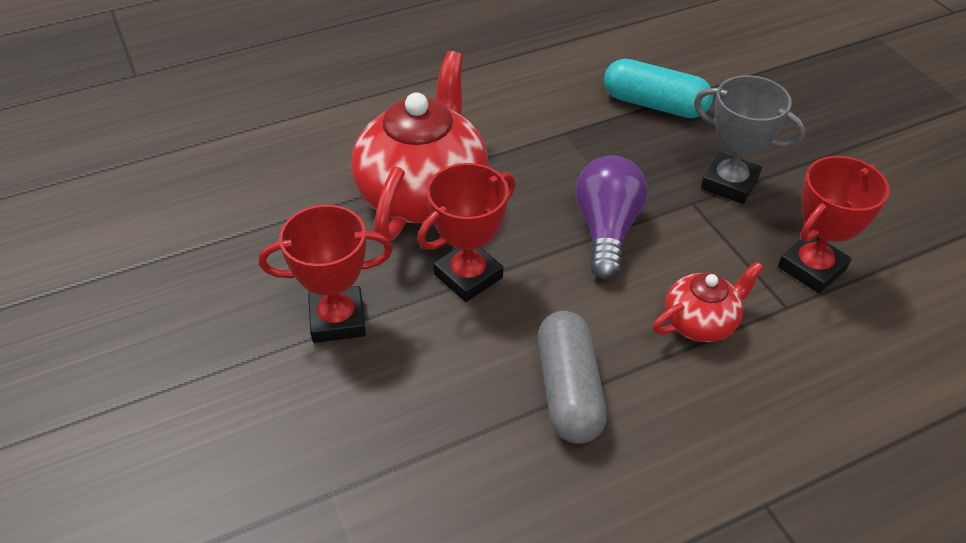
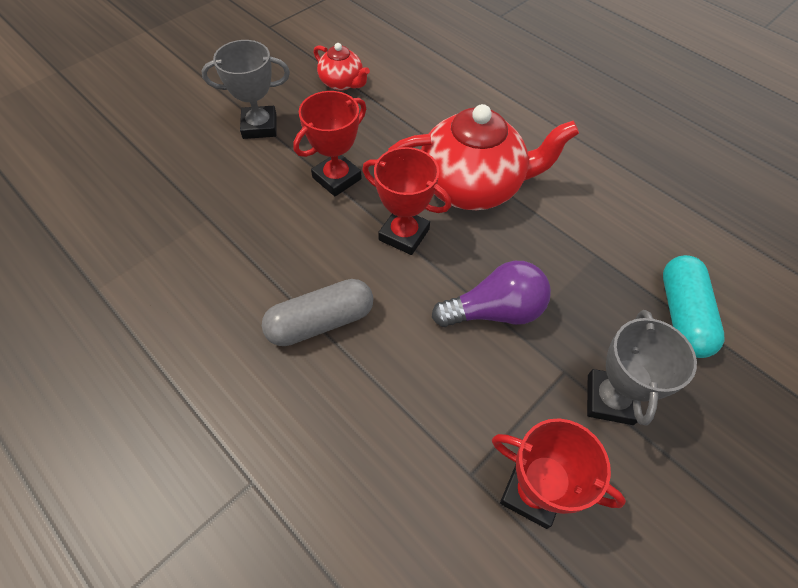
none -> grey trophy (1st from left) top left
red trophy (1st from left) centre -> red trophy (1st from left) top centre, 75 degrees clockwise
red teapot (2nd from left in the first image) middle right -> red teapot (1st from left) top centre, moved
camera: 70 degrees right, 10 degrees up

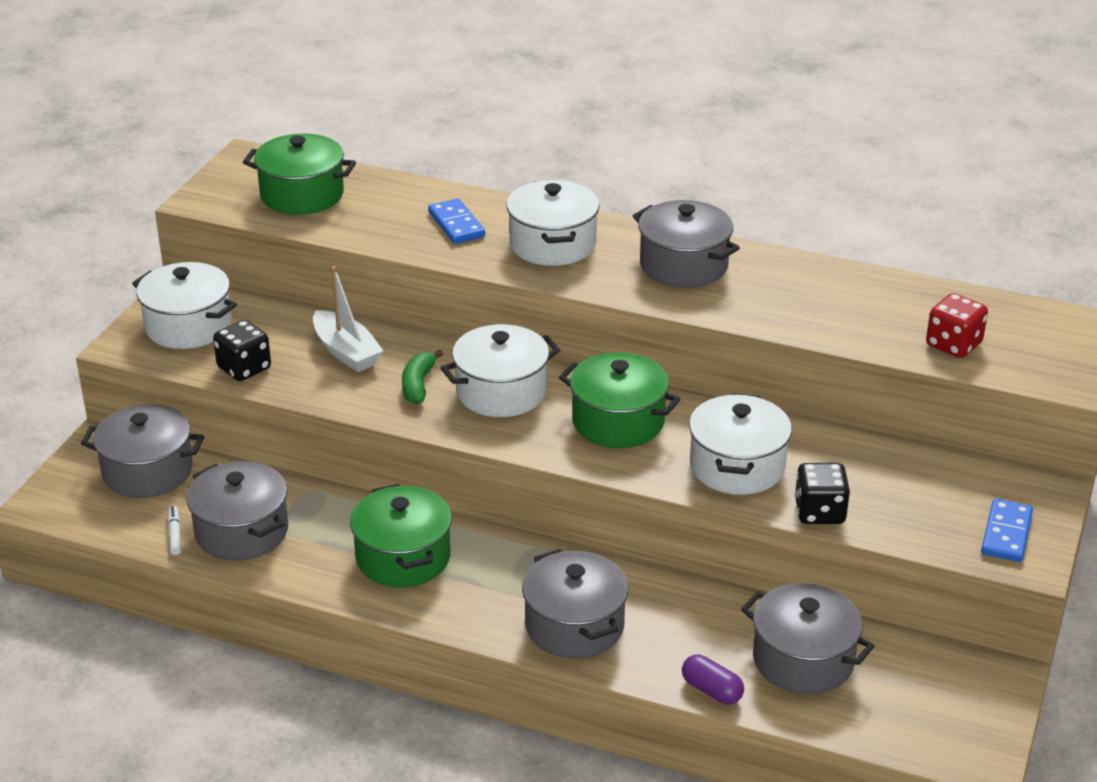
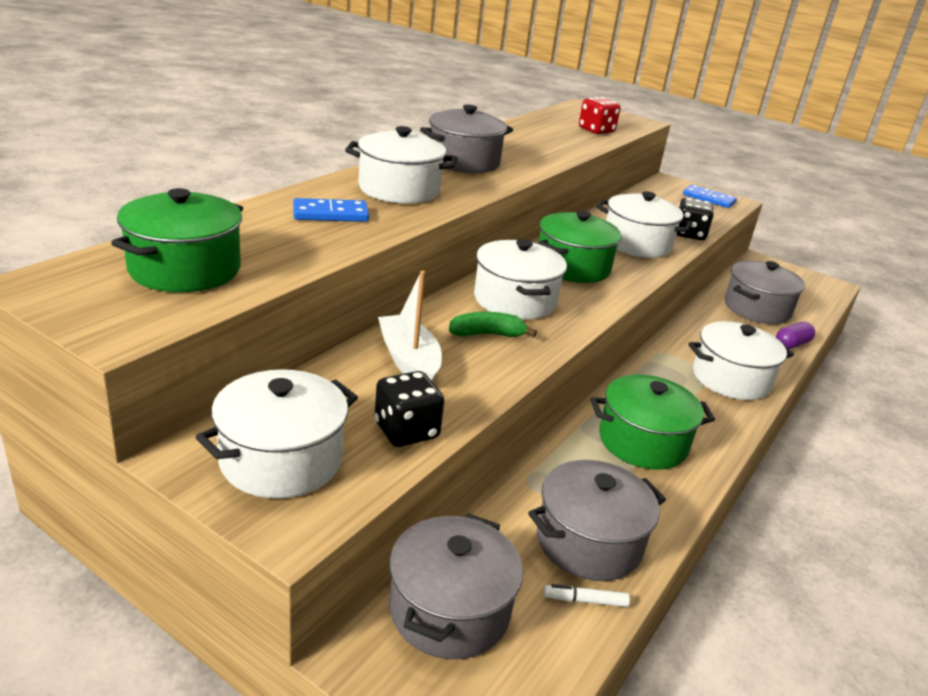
white boat middle left -> white boat centre, 90 degrees counterclockwise
green banana centre, 150 degrees clockwise
grey pot (3rd from left) bottom centre -> white pot (5th from left) middle right
camera: 80 degrees left, 5 degrees down

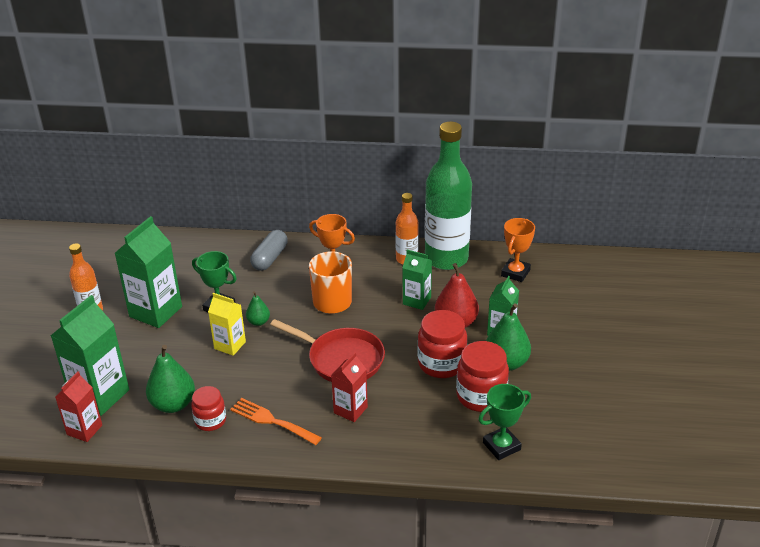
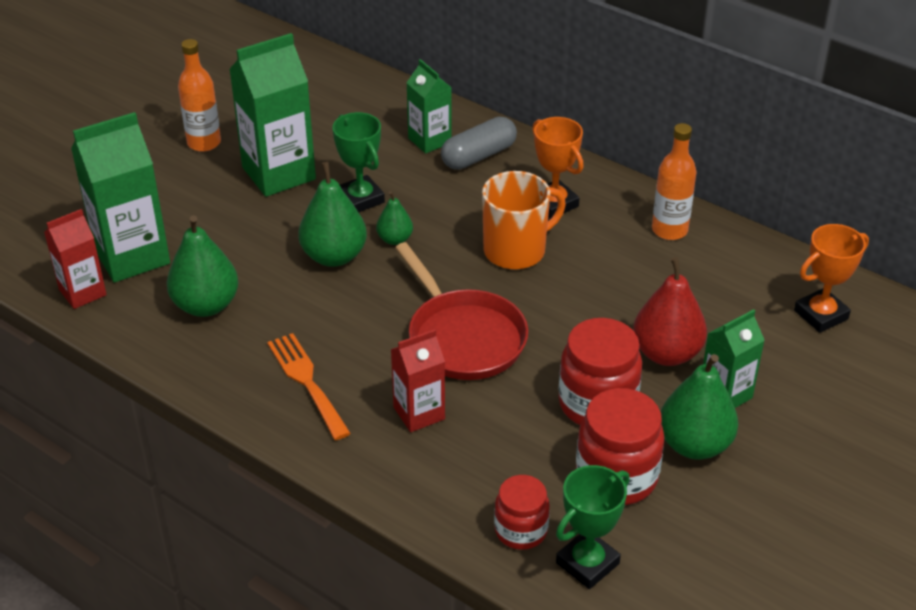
yellow carton middle left -> green pear (2nd from left) centre
green carton (3rd from left) centre -> green carton (3rd from left) top centre, moved
red jar (1st from left) bottom left -> red jar (1st from left) bottom centre, moved
green trophy (2nd from left) bottom centre, 45 degrees counterclockwise
green bottle centre -> none
camera: 30 degrees right, 5 degrees up

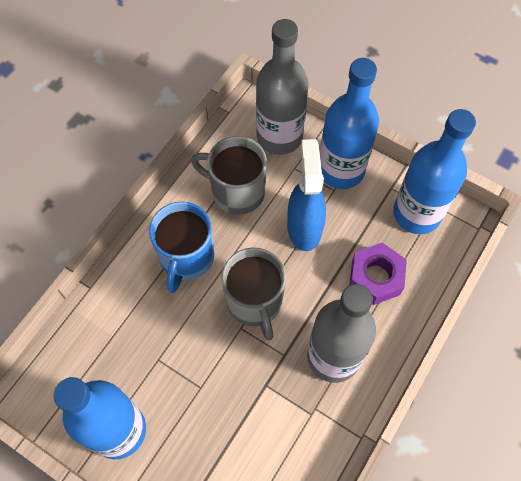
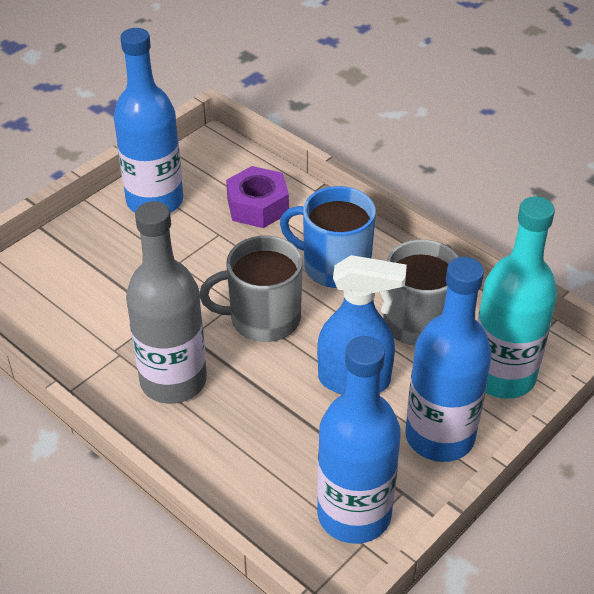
purple nut middle right -> purple nut top centre, moved
grey bottle (1st from left) top centre -> turquoise bottle middle right
camera: 100 degrees right, 20 degrees down

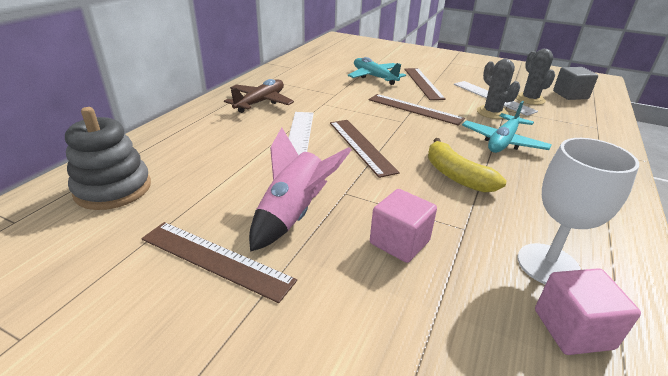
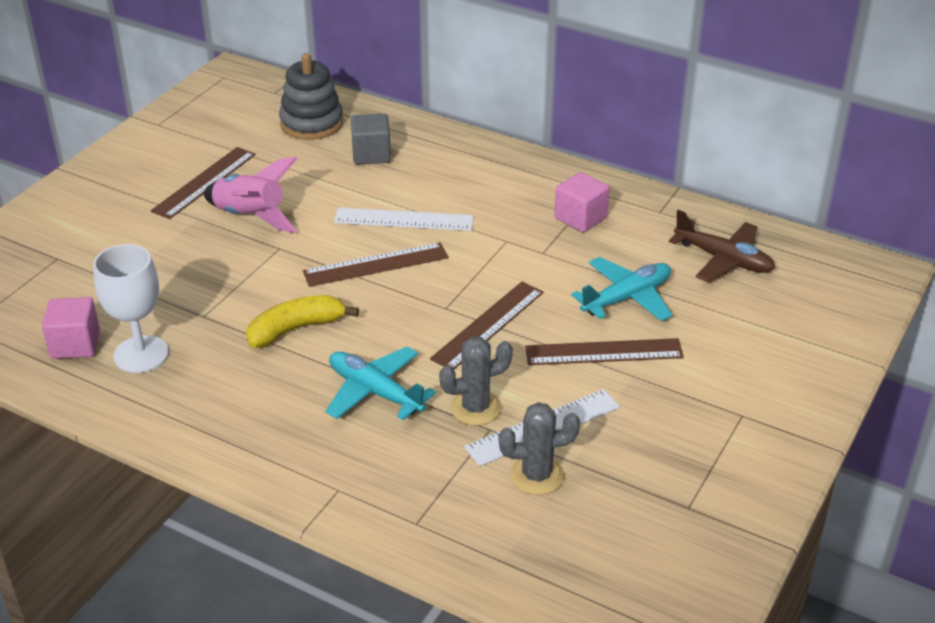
grey cube top right -> grey cube top centre, moved
pink cube (1st from left in the first image) centre -> pink cube (2nd from left) top centre, moved
brown plane top centre -> brown plane middle right, moved
camera: 95 degrees right, 5 degrees up

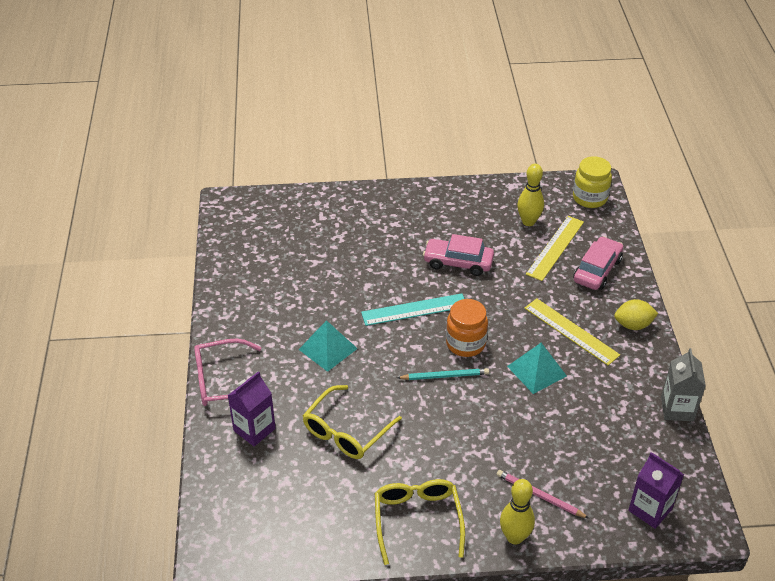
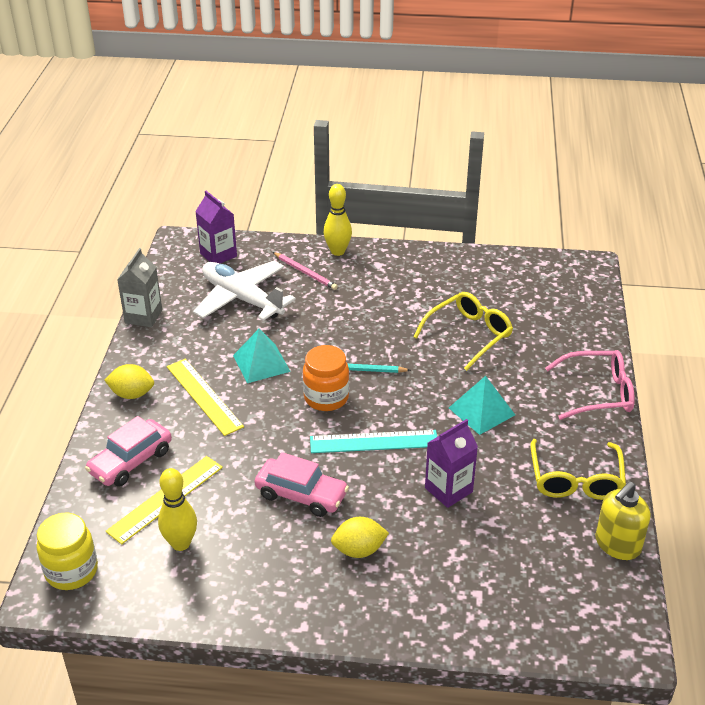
none -> white plane centre
none -> yellow lemon (2nd from left) bottom centre
purple carton (1st from left in the first image) bottom left -> purple carton (2nd from left) centre, moved
yellow glasses (2nd from left) bottom centre -> yellow glasses (2nd from left) middle right, moved
none -> yellow soap dispenser bottom right
camera: 170 degrees left, 5 degrees down

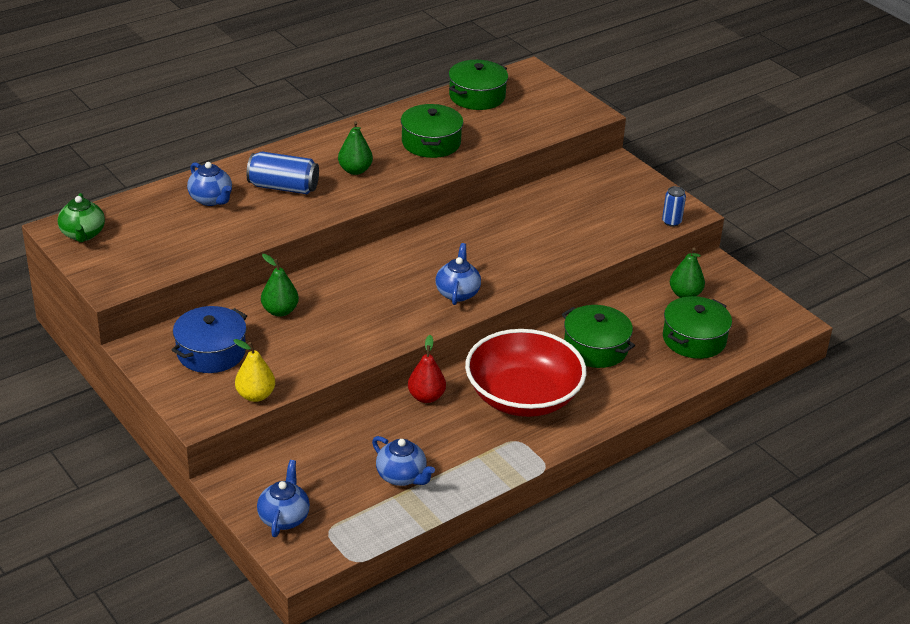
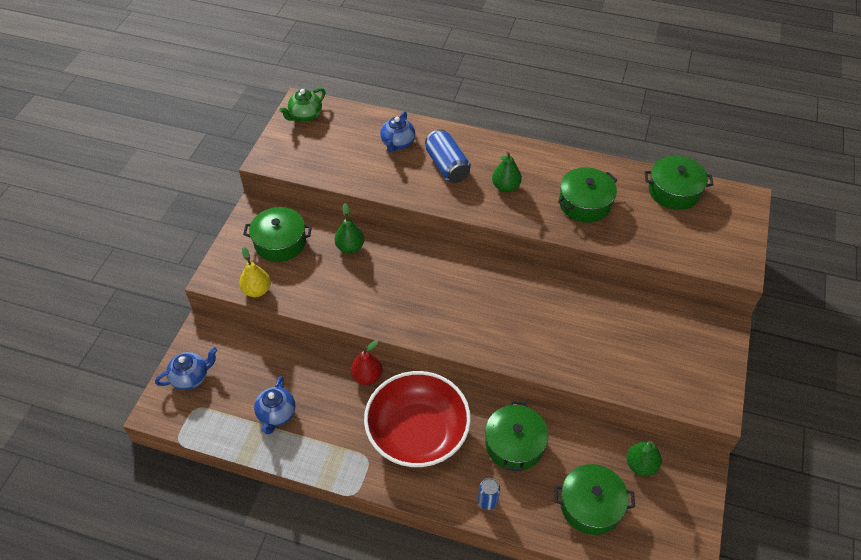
blue pot middle left -> green pot (1st from left) middle left
blue can (2nd from left) top right -> blue can (2nd from left) bottom centre, moved
blue teapot (4th from left) centre -> none
camera: 55 degrees right, 15 degrees up

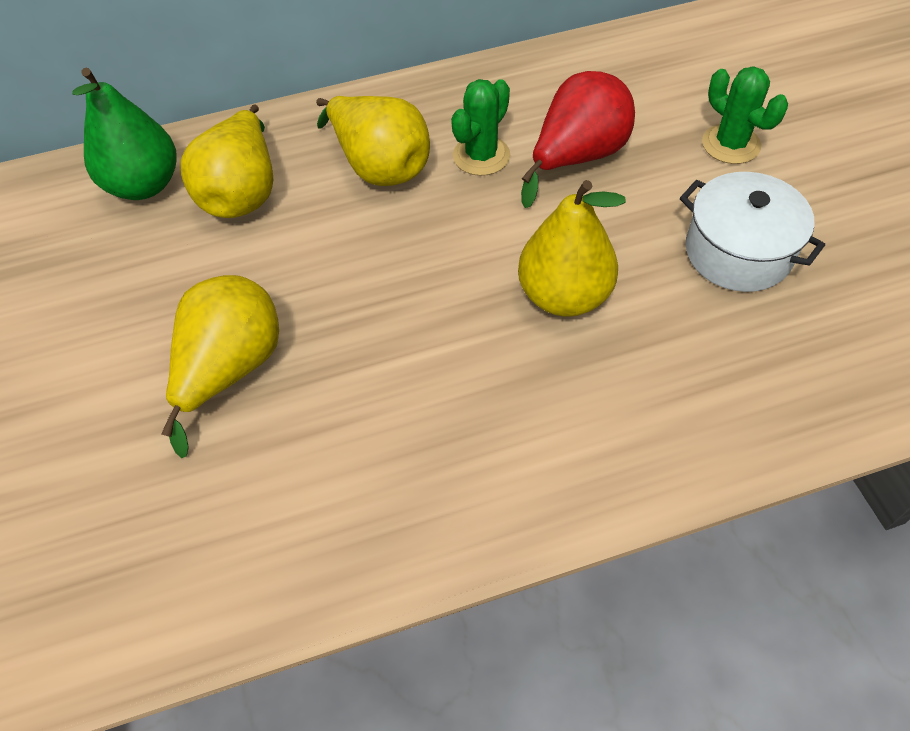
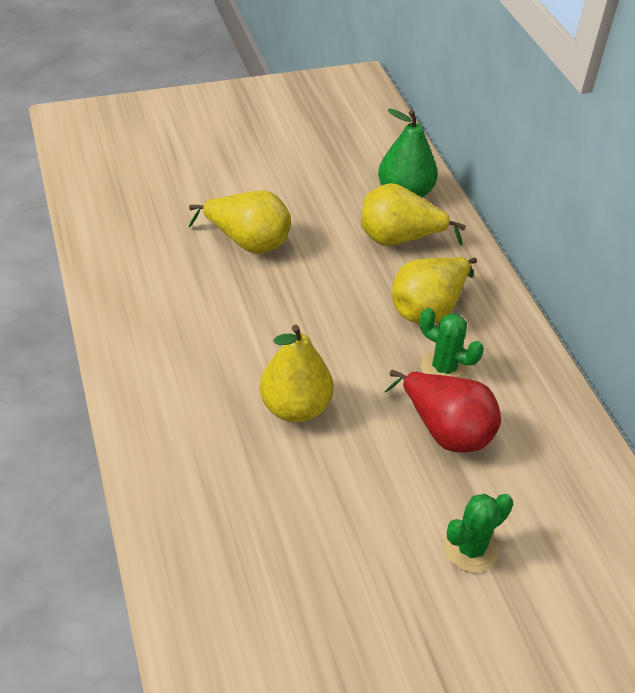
white pot top right -> none
camera: 85 degrees right, 10 degrees down

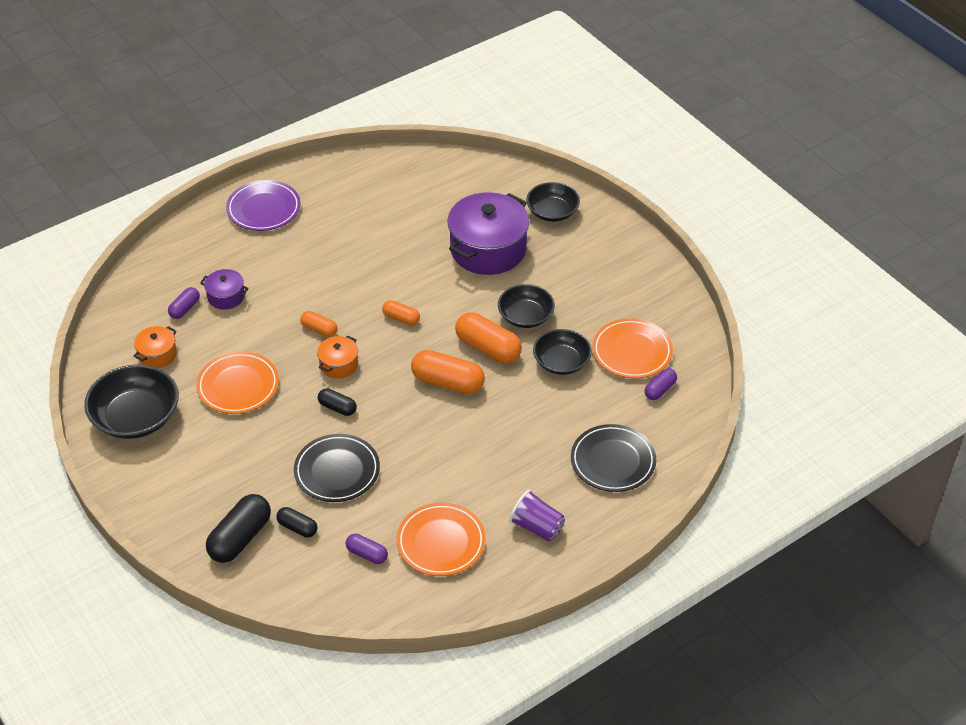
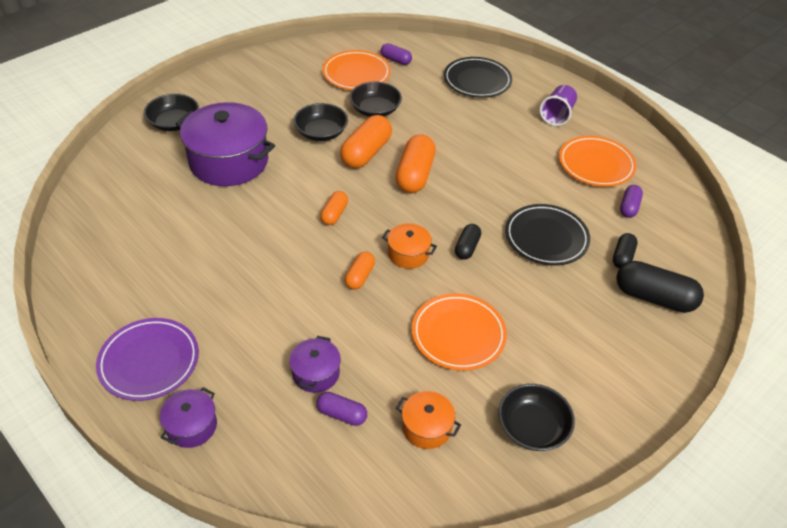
none -> purple pot (1st from left) bottom left
black bowl (1st from left in the first image) middle left -> black bowl (4th from left) bottom right, x0.65
camera: 100 degrees left, 0 degrees up

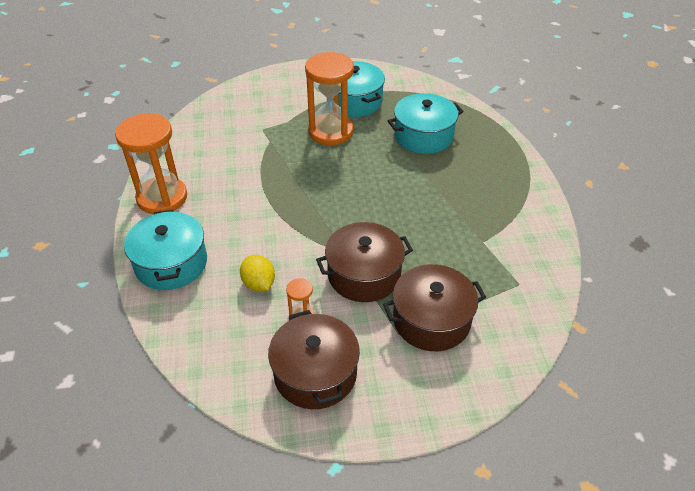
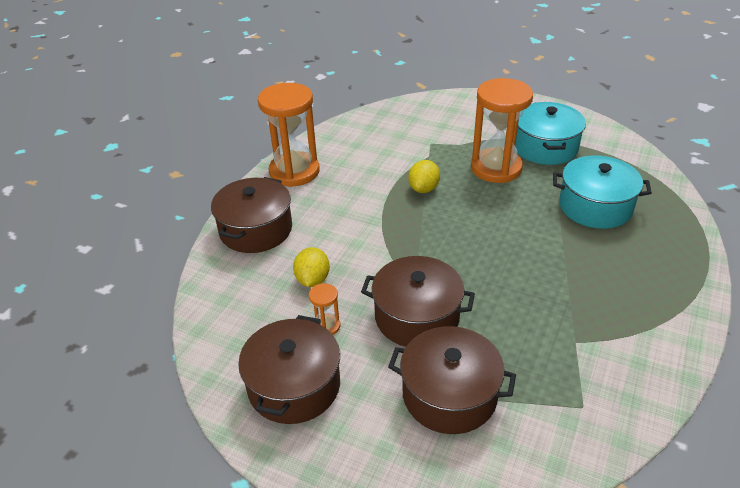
turquoise pot (1st from left) middle left -> brown pot (1st from left) centre
none -> yellow lemon (2nd from left) centre
camera: 35 degrees right, 5 degrees down

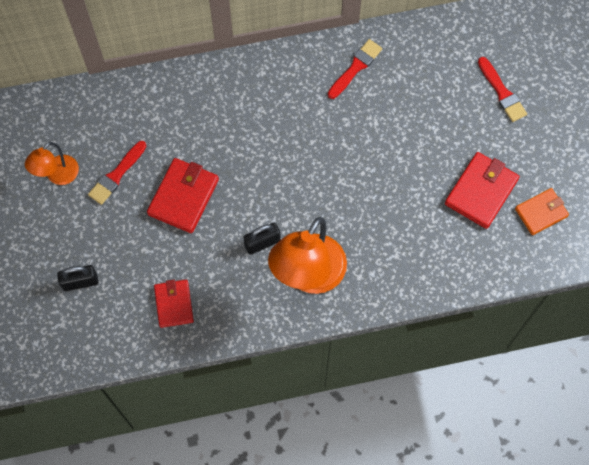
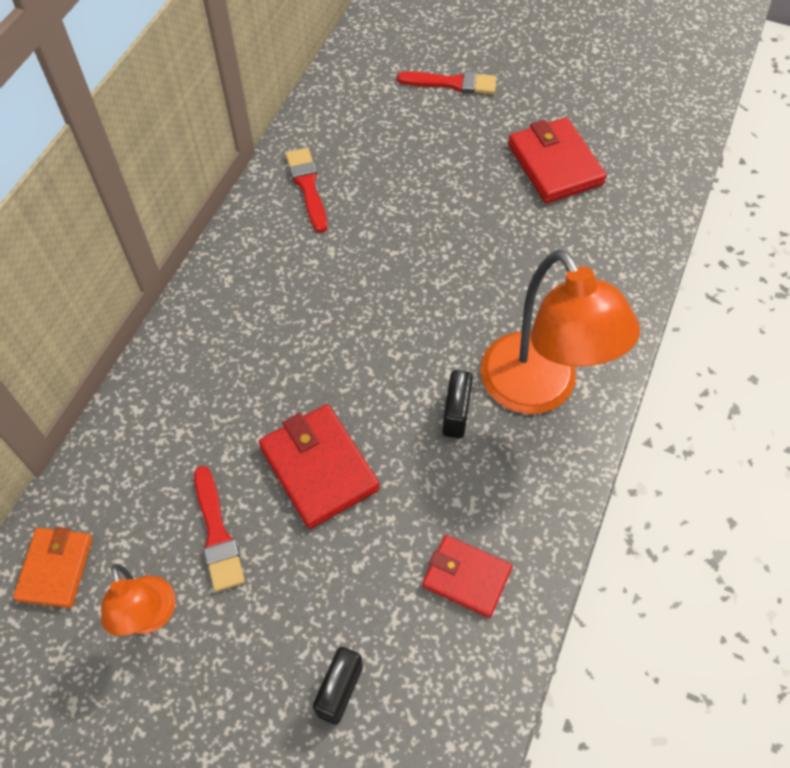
orange wallet middle right -> orange wallet bottom left, moved
camera: 55 degrees left, 10 degrees down

